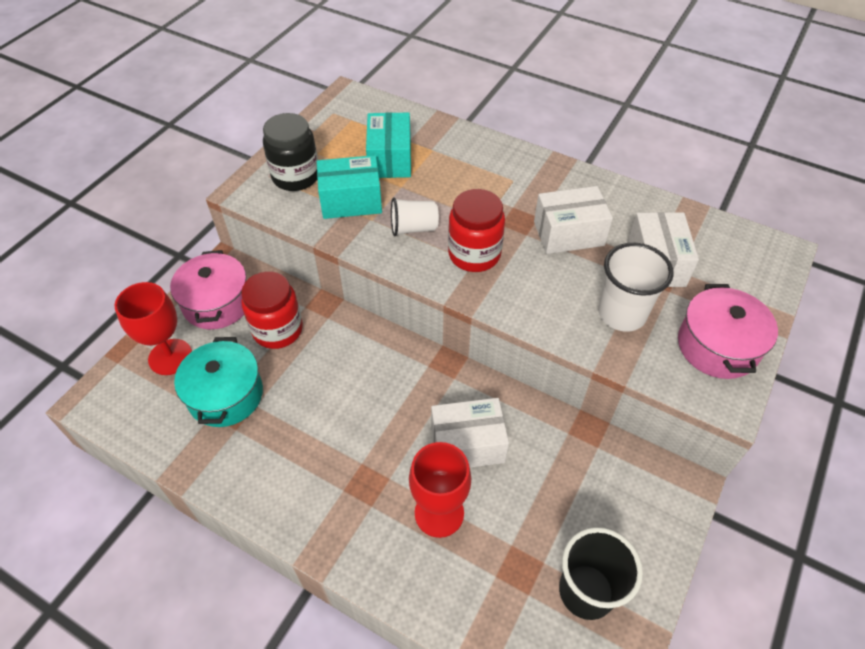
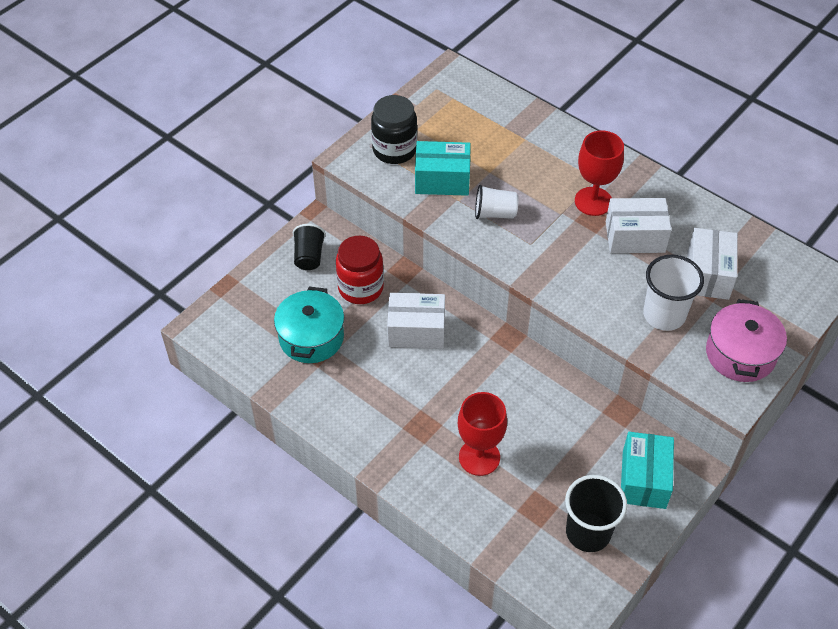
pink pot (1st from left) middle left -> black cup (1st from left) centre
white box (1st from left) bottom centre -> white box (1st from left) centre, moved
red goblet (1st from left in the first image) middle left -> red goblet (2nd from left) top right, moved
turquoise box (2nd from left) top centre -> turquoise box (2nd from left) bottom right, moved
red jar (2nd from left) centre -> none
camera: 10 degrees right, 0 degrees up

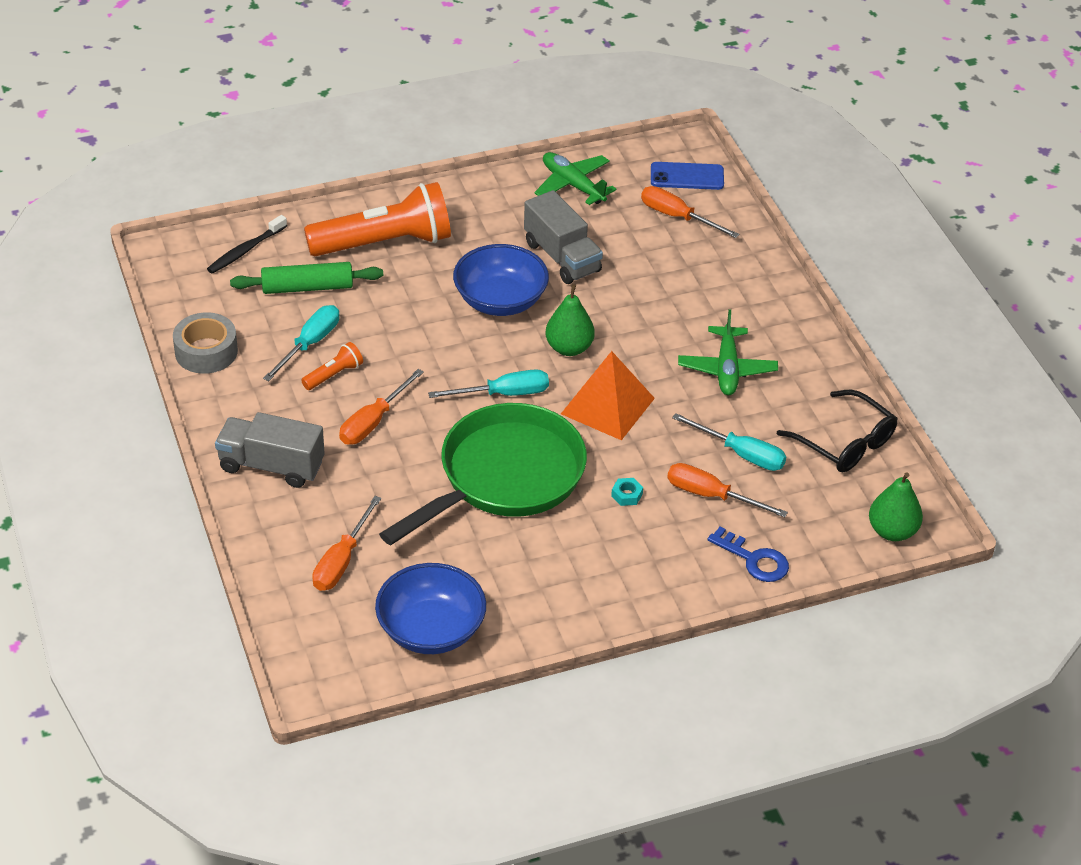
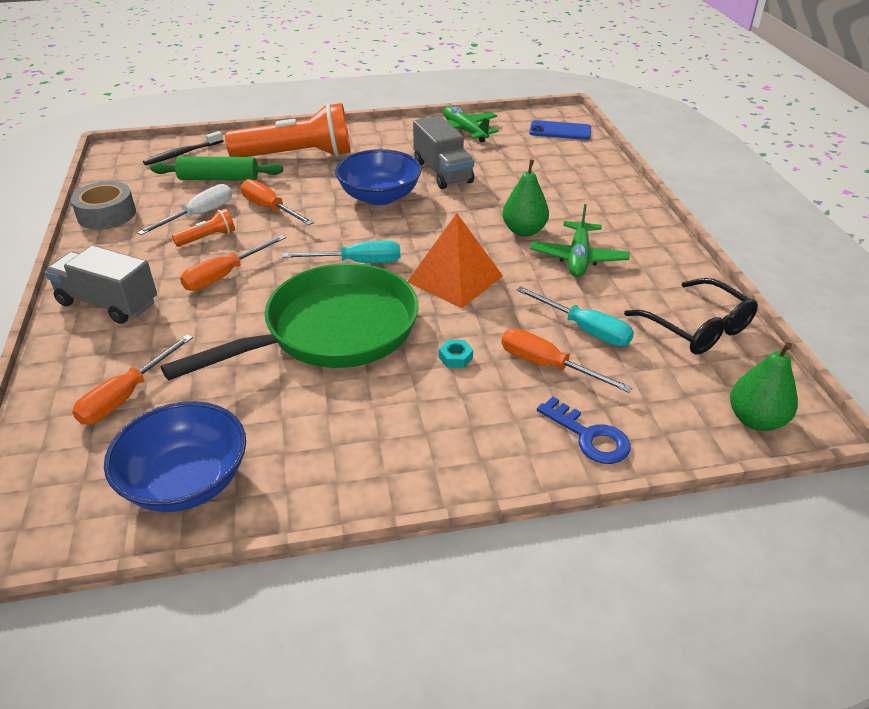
turquoise screwdriver (1st from left) middle left -> white screwdriver top left
orange screwdriver (3rd from left) top centre -> orange screwdriver (3rd from left) top left, moved
green pear (1st from left) centre -> green pear (1st from left) top centre, moved
camera: 10 degrees right, 5 degrees down

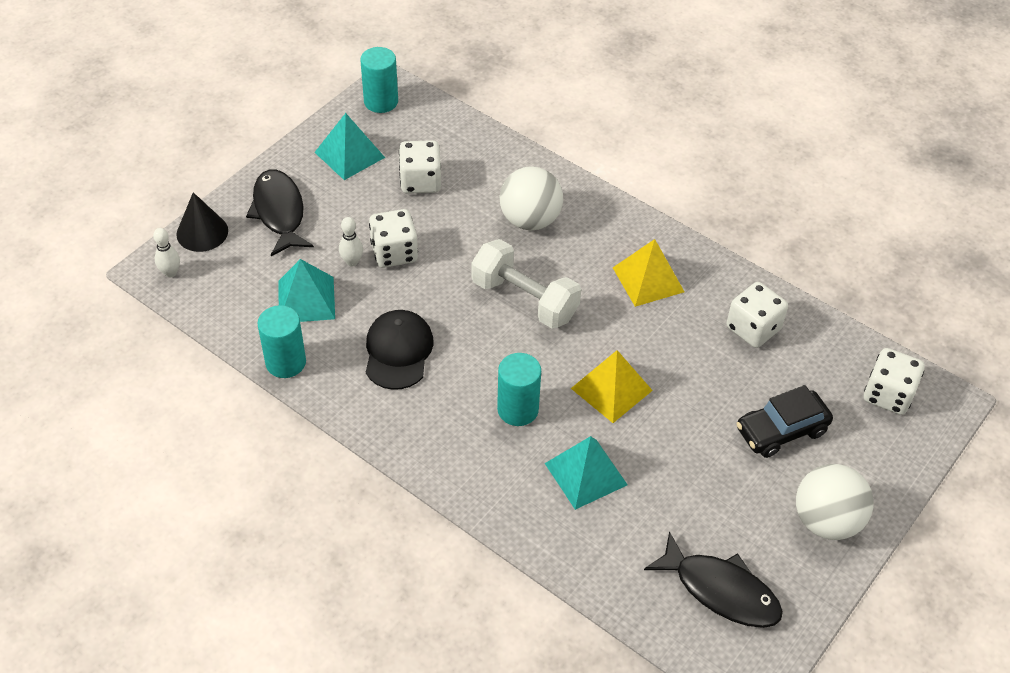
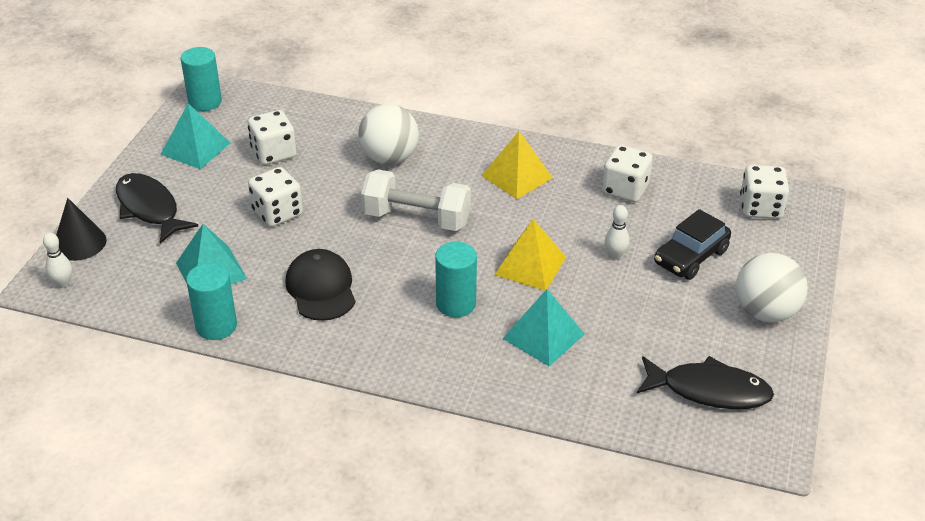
white bowling pin (2nd from left) centre -> white bowling pin (2nd from left) middle right, moved
camera: 20 degrees left, 10 degrees down

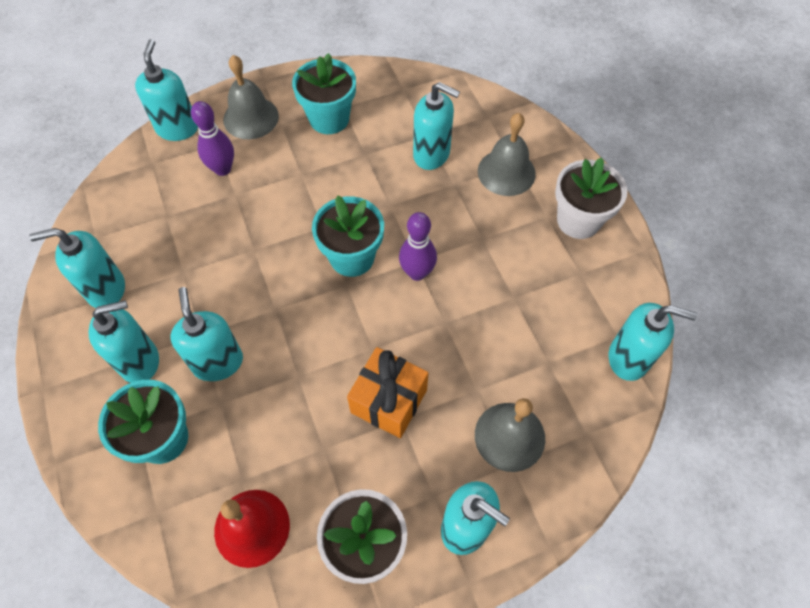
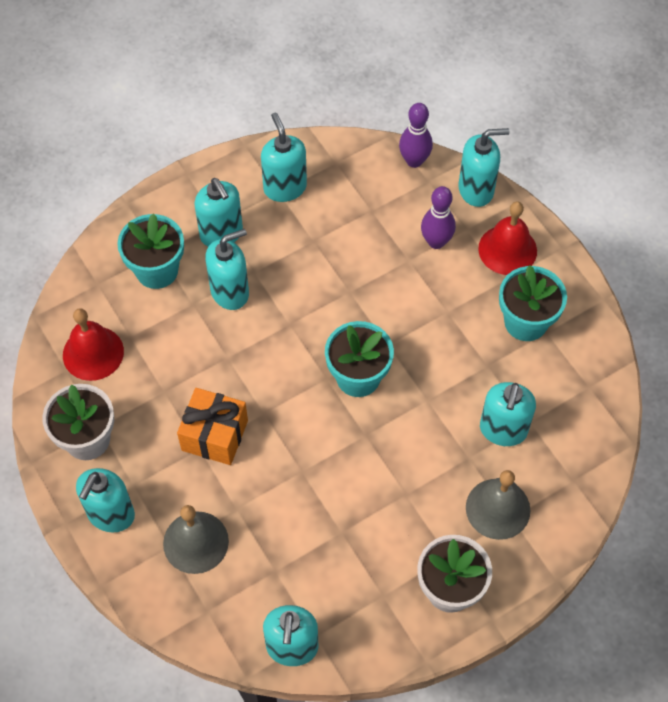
purple bowling pin (2nd from left in the first image) centre -> purple bowling pin (1st from left) top centre, moved
grey bell (1st from left) top left -> red bell (2nd from left) middle right
camera: 80 degrees right, 0 degrees up

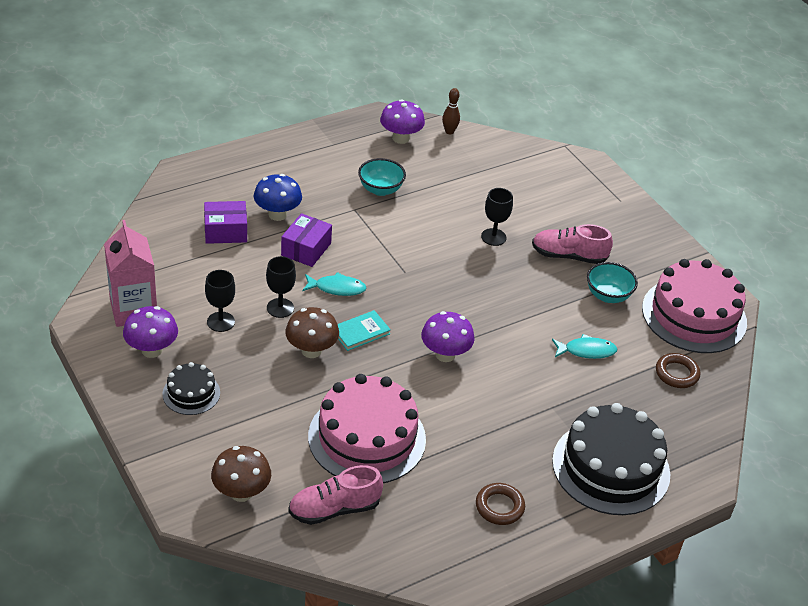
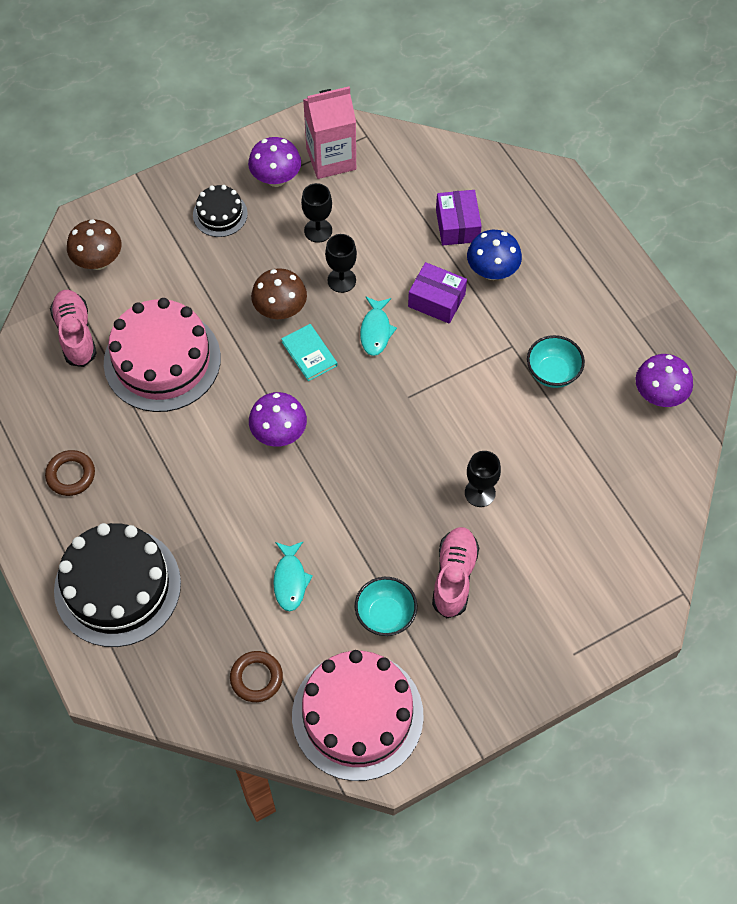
brown bowling pin top centre -> none
camera: 95 degrees right, 20 degrees up

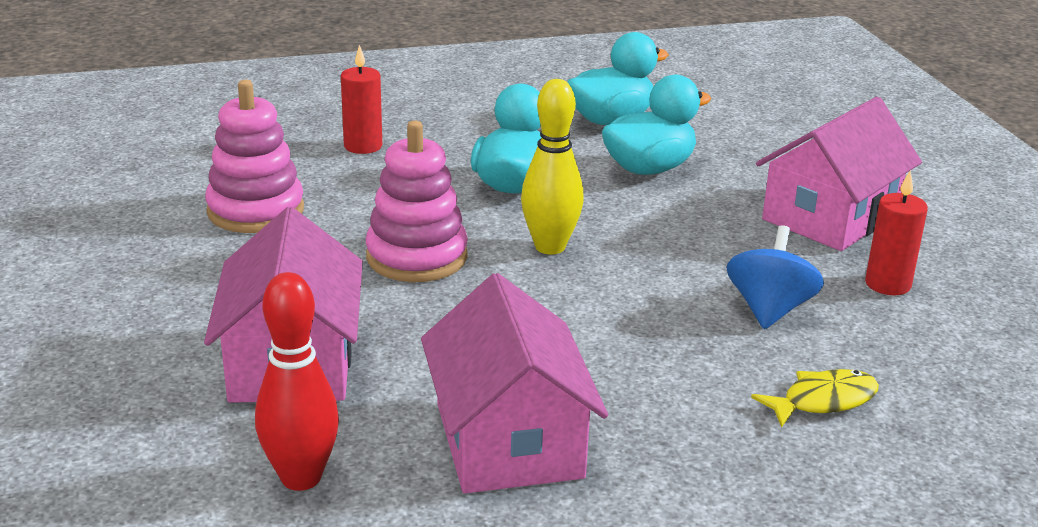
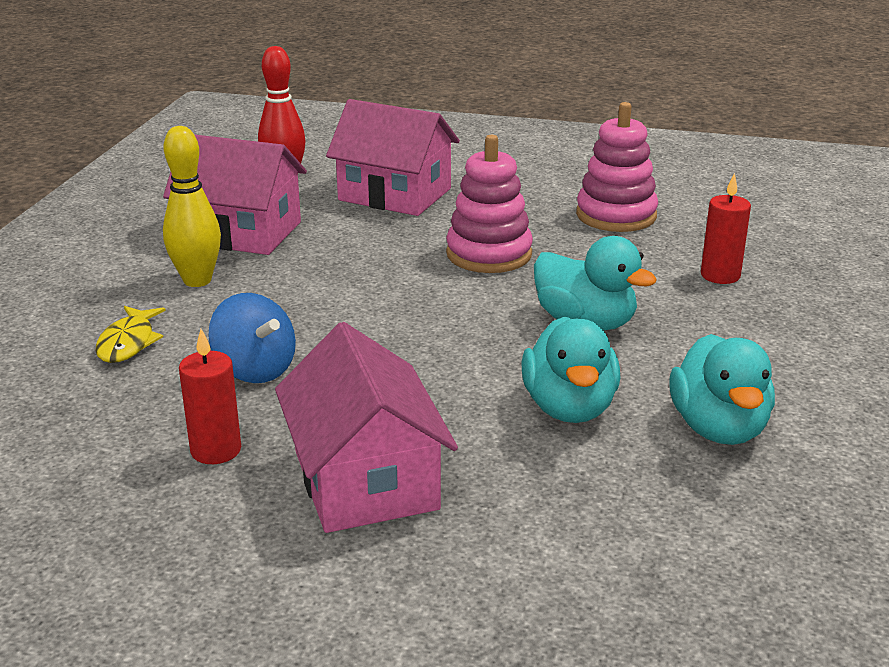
yellow bowling pin top centre -> yellow bowling pin top left, moved
camera: 120 degrees right, 0 degrees up

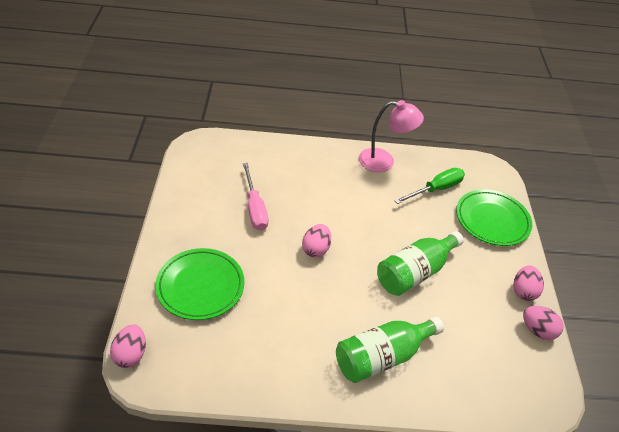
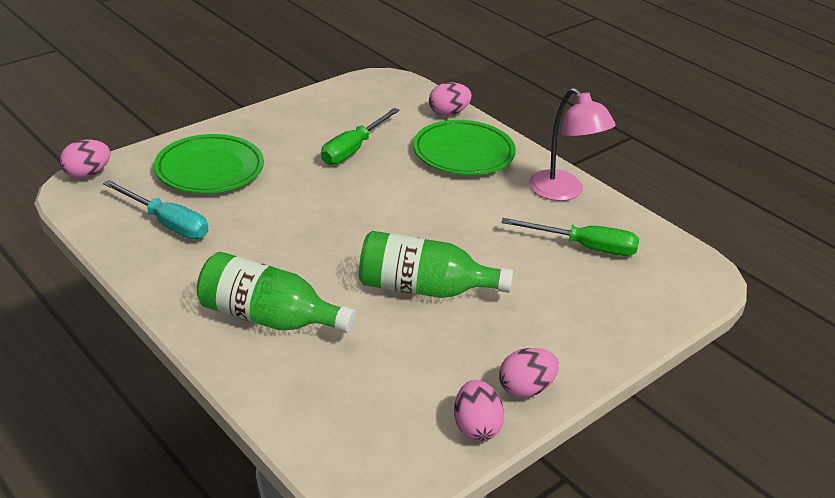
none -> turquoise screwdriver middle left
pink screwdriver centre -> green screwdriver (1st from left) top centre
green plate (2nd from left) middle right -> green plate (2nd from left) top centre, moved
pink egg (2nd from left) centre -> pink egg (2nd from left) top centre, moved
camera: 50 degrees right, 10 degrees down

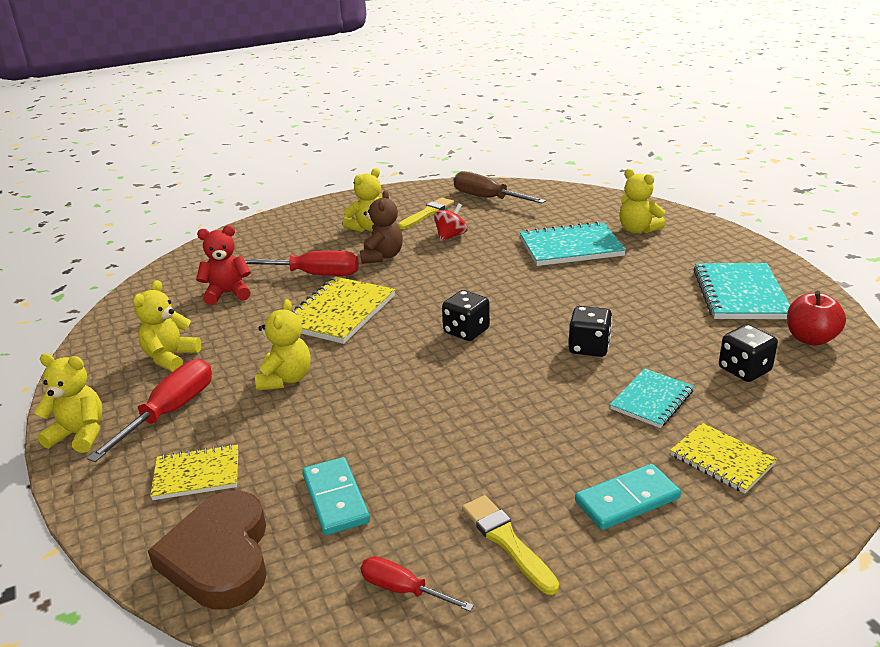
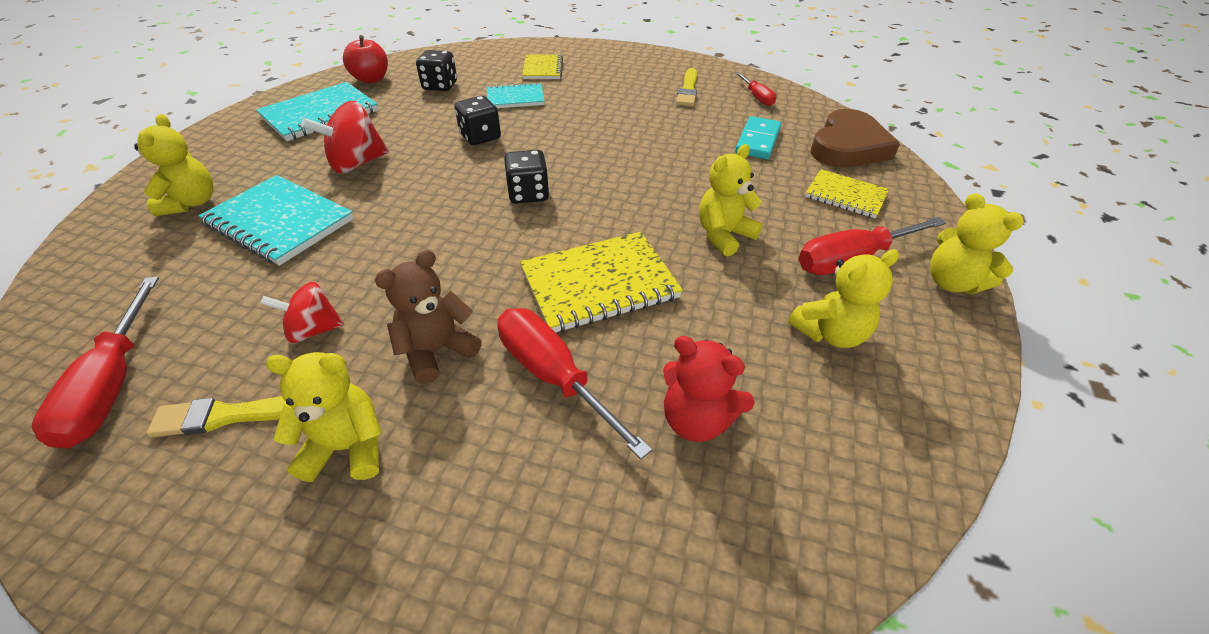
brown screwdriver top centre -> red screwdriver (1st from left) middle left
none -> red spinning top (2nd from left) top left
turquoise domino (2nd from left) bottom right -> none
camera: 140 degrees left, 15 degrees up

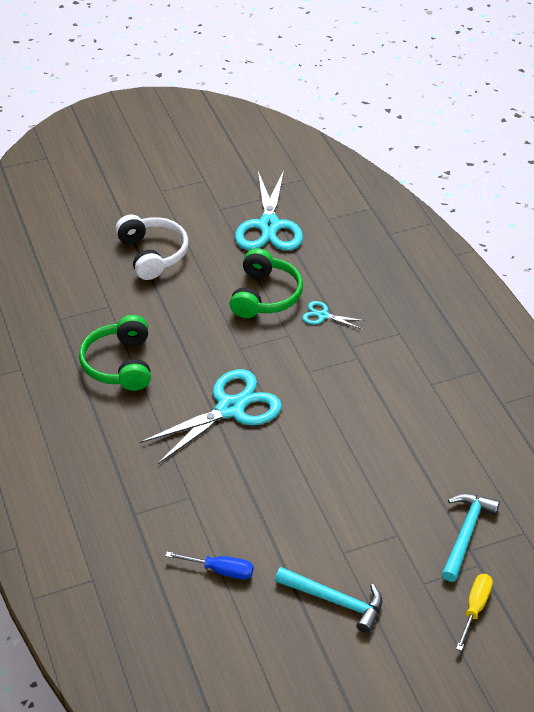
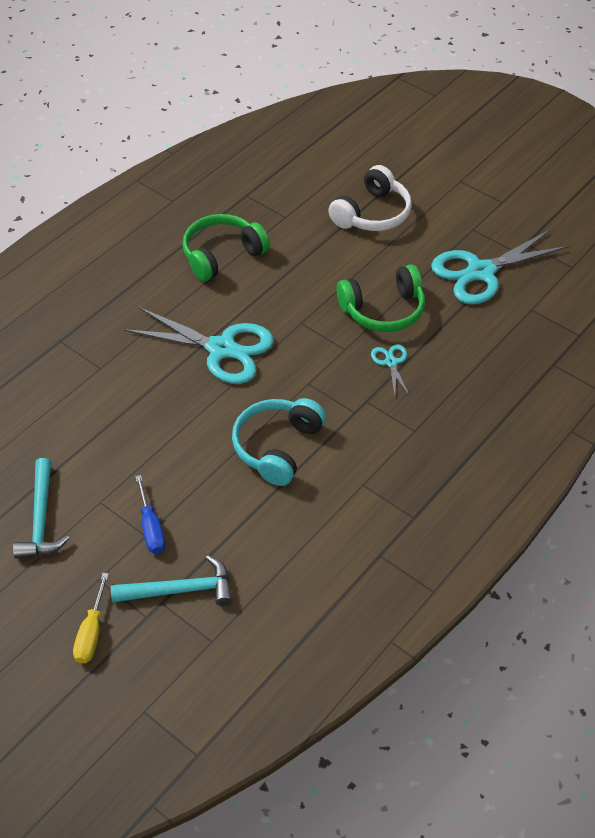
yellow screwdriver bottom right -> yellow screwdriver bottom left, 105 degrees clockwise
blue screwdriver bottom centre -> blue screwdriver middle left, moved
none -> turquoise headphones centre
camera: 60 degrees right, 5 degrees up

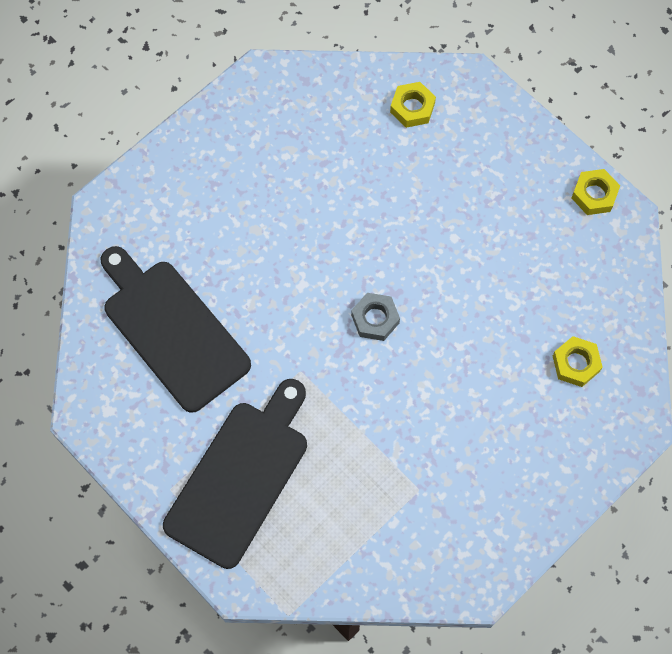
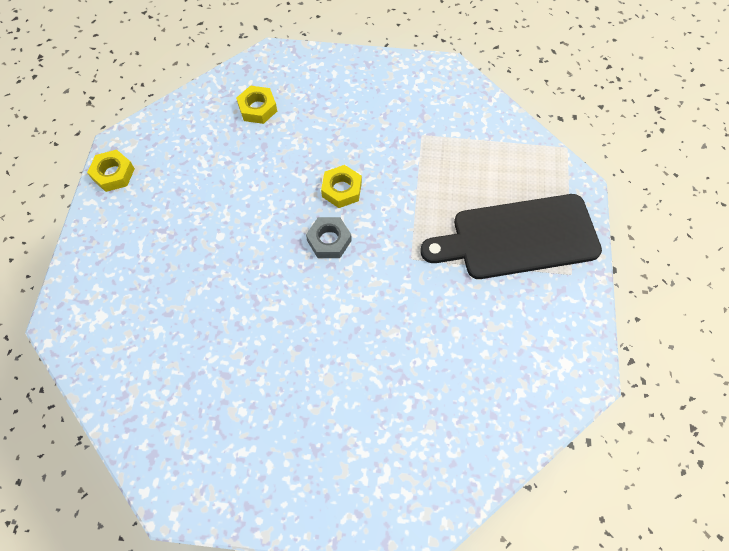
yellow nut (1st from left in the first image) top centre -> yellow nut (3rd from left) centre, moved
black cutting board (1st from left) middle left -> none
camera: 130 degrees left, 5 degrees down

